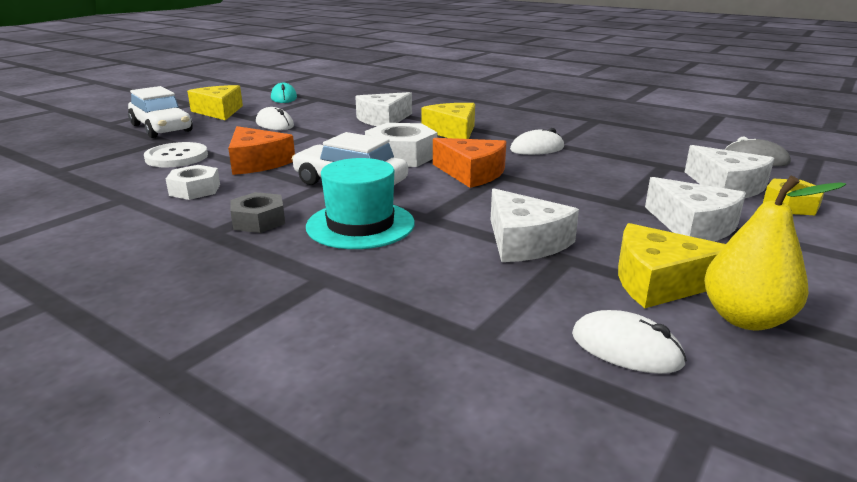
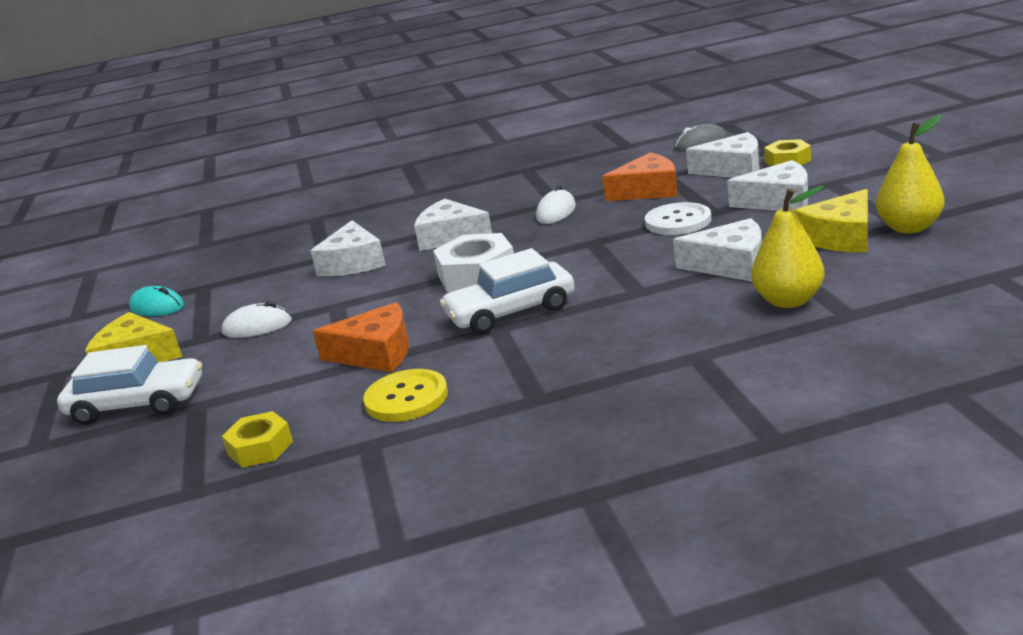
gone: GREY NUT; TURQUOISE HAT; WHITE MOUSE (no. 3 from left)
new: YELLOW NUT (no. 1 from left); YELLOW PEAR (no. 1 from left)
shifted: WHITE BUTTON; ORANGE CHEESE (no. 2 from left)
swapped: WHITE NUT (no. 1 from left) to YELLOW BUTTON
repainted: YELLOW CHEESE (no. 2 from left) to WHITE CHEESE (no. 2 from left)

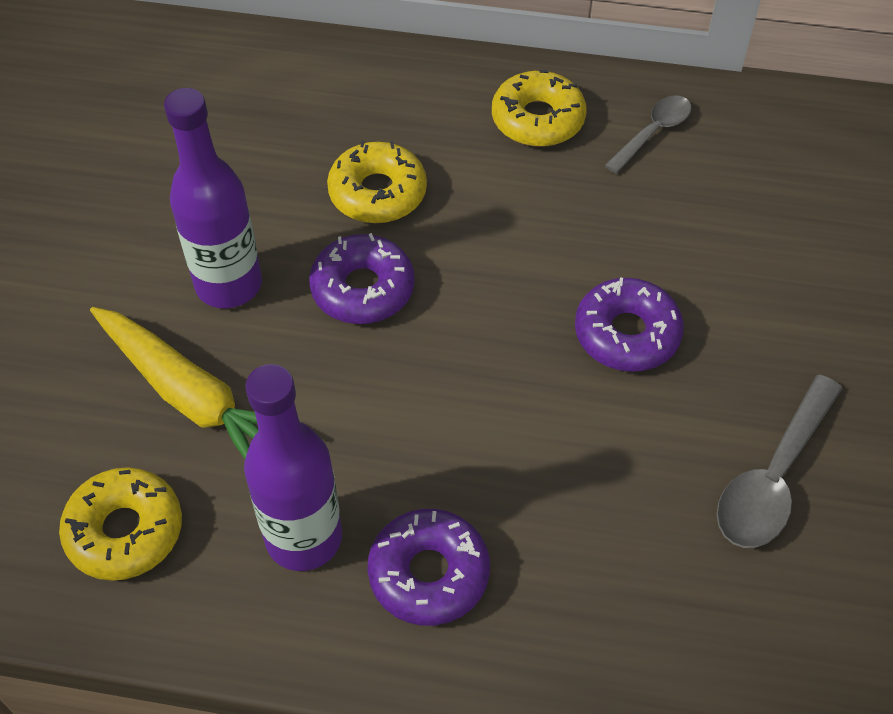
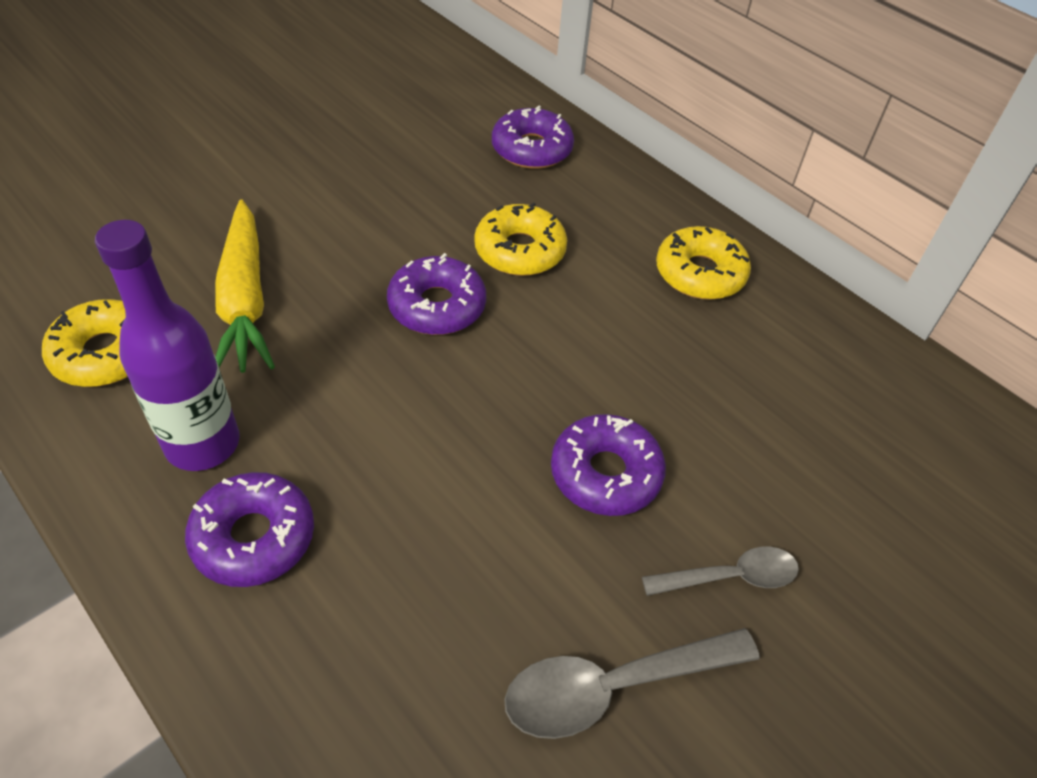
gone: PURPLE BOTTLE (no. 1 from left)
new: PURPLE DONUT (no. 3 from left)
shifted: GREY SPOON (no. 1 from left in the first image) to GREY SPOON (no. 2 from left)

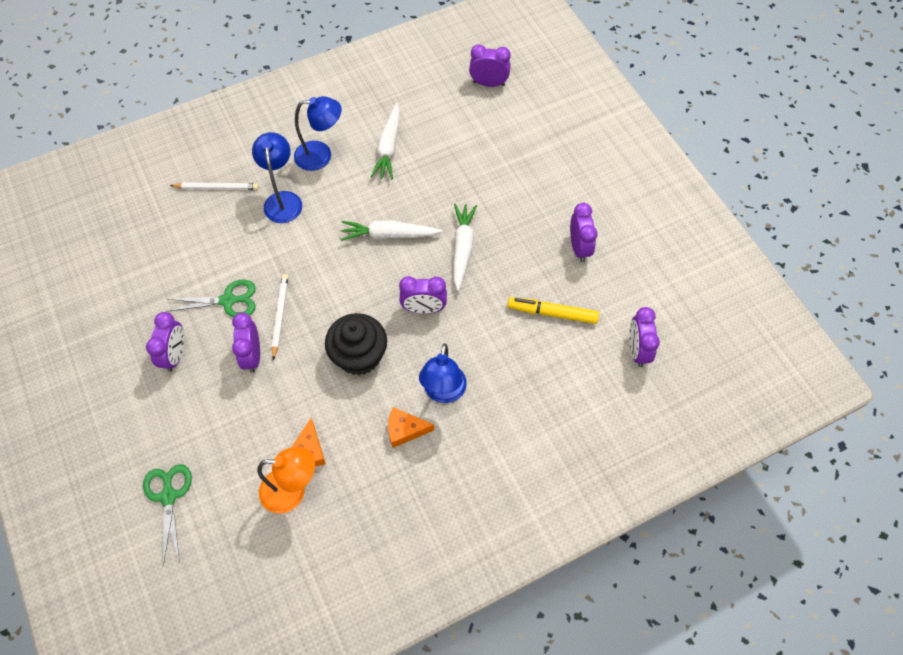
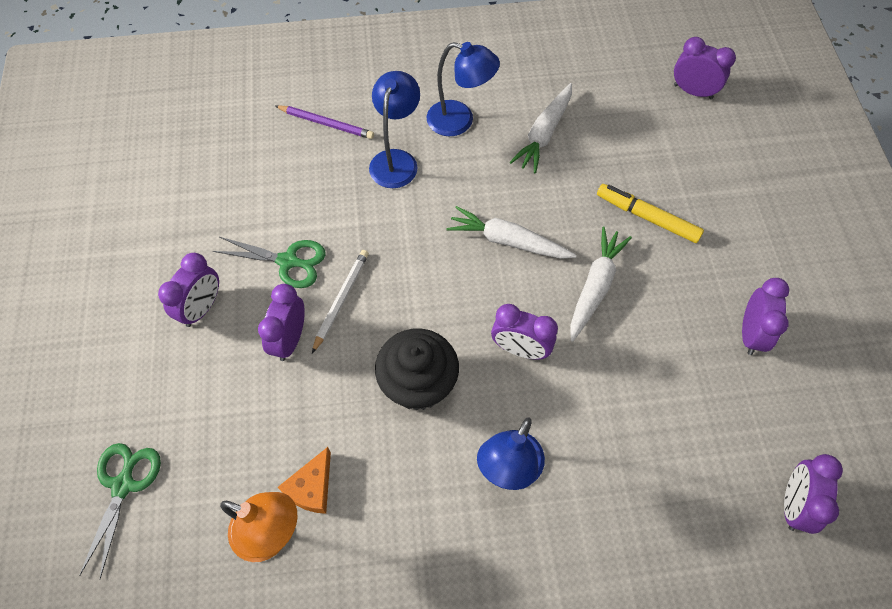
gone: ORANGE CHEESE (no. 2 from left)
shifted: YELLOW MARKER
repainted: WHITE PENCIL (no. 1 from left) to PURPLE PENCIL

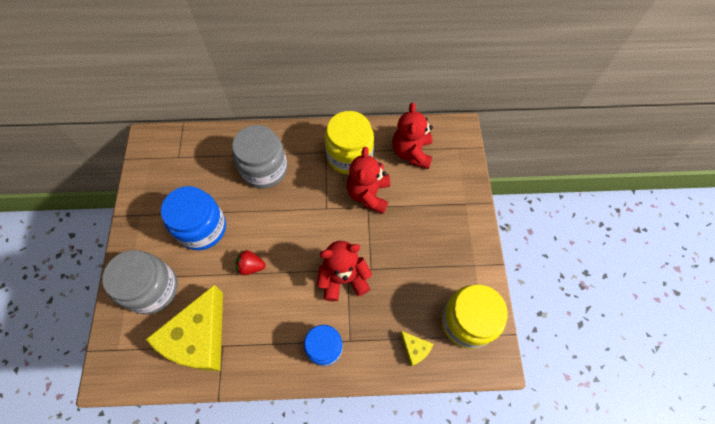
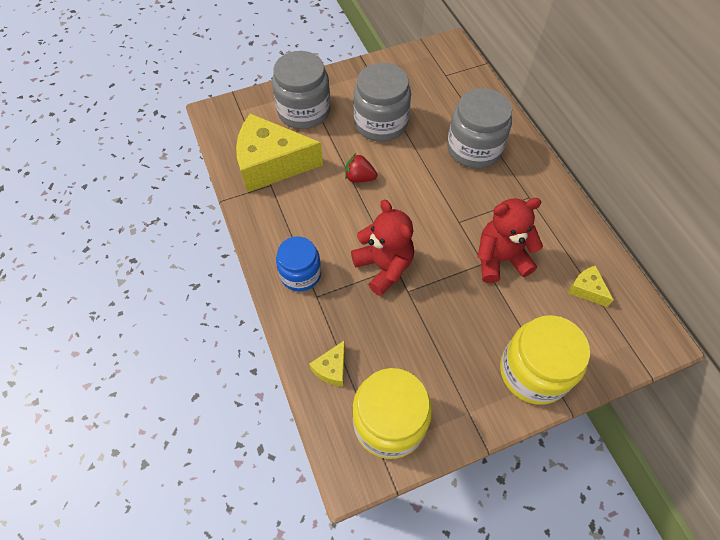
shifted: YELLOW JAR (no. 1 from left in the first image) to YELLOW JAR (no. 2 from left)
swapped: RED TEDDY BEAR (no. 3 from left) to YELLOW CHEESE (no. 3 from left)
repainted: BLUE JAR (no. 1 from left) to GREY JAR (no. 2 from left)
rotated: RED STRAWBERRY 60 degrees counterclockwise

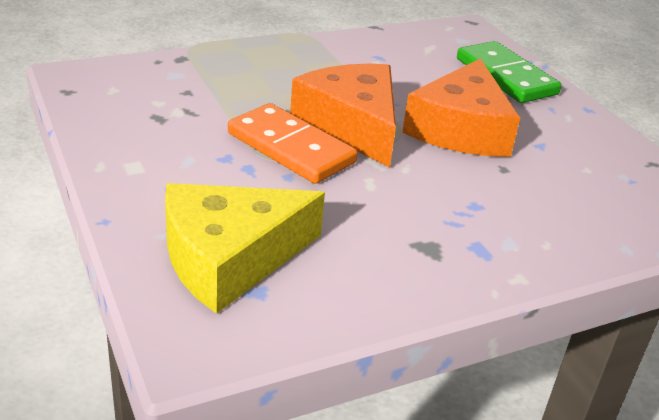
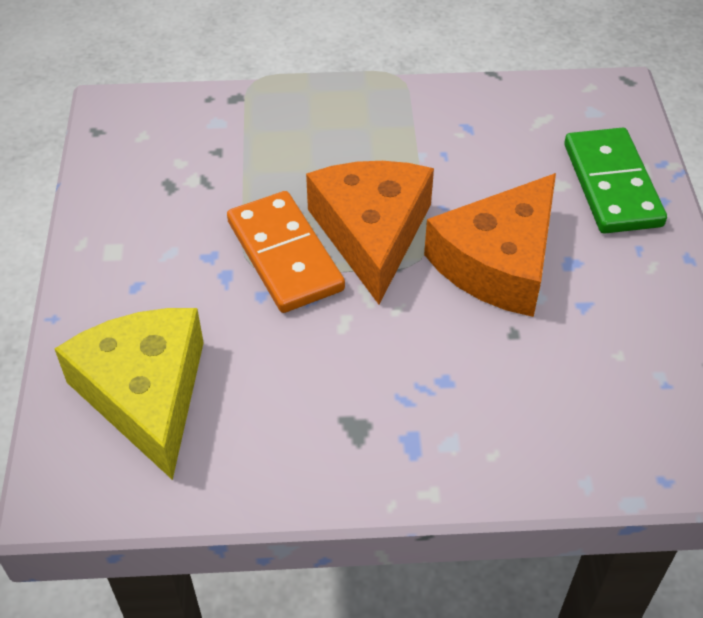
rotated: YELLOW CHEESE 75 degrees clockwise

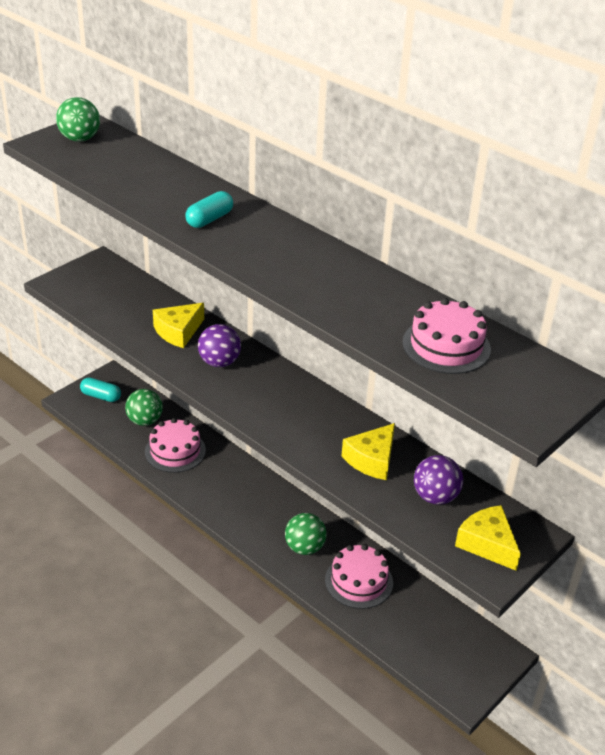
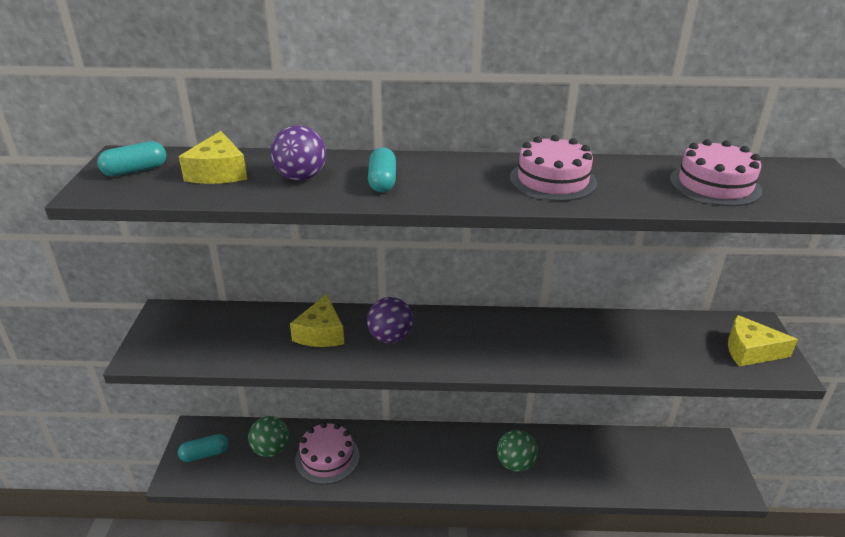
shifted: PINK CAKE (no. 2 from left); YELLOW CHEESE (no. 2 from left in the first image) to YELLOW CHEESE (no. 1 from left); PURPLE BALL (no. 2 from left in the first image) to PURPLE BALL (no. 1 from left)
swapped: GREEN BALL (no. 1 from left) to TURQUOISE CAPSULE (no. 1 from left)

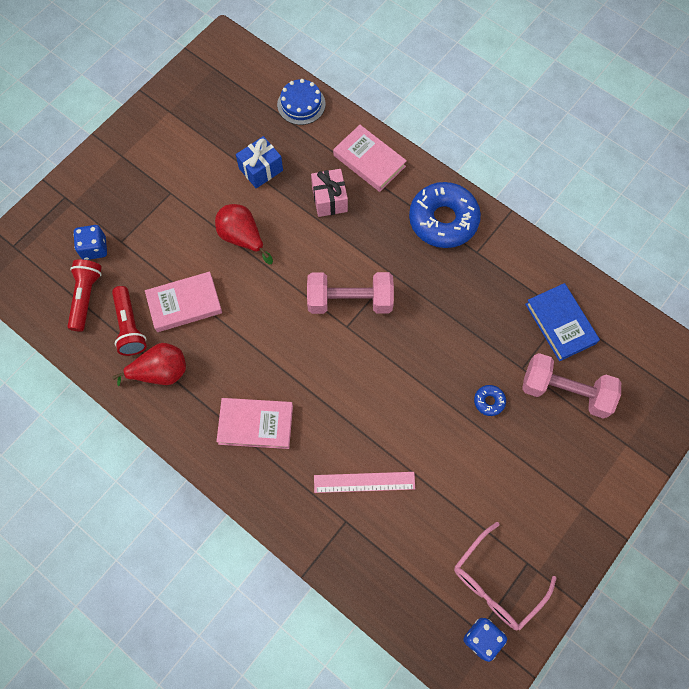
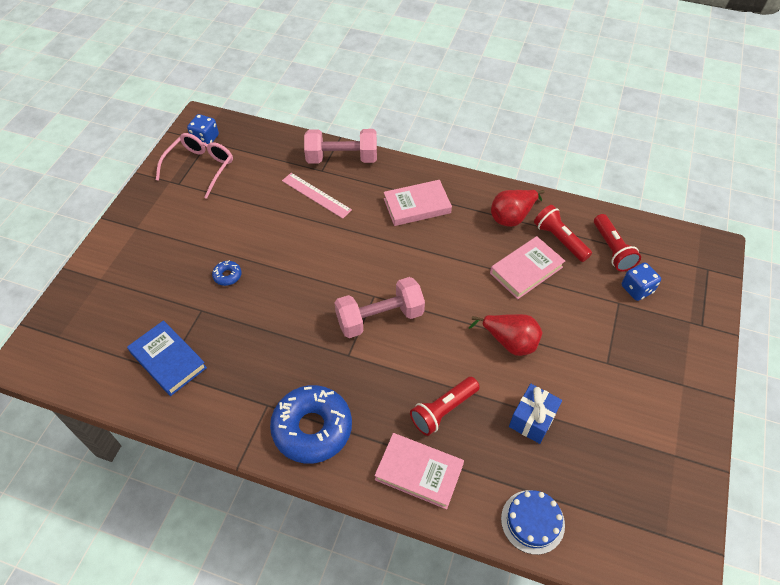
shifted: PINK DUMBBELL (no. 2 from left in the first image) to PINK DUMBBELL (no. 1 from left)
swapped: PINK GIFT to RED FLASHLIGHT (no. 1 from left)
rotated: PINK RULER 60 degrees clockwise

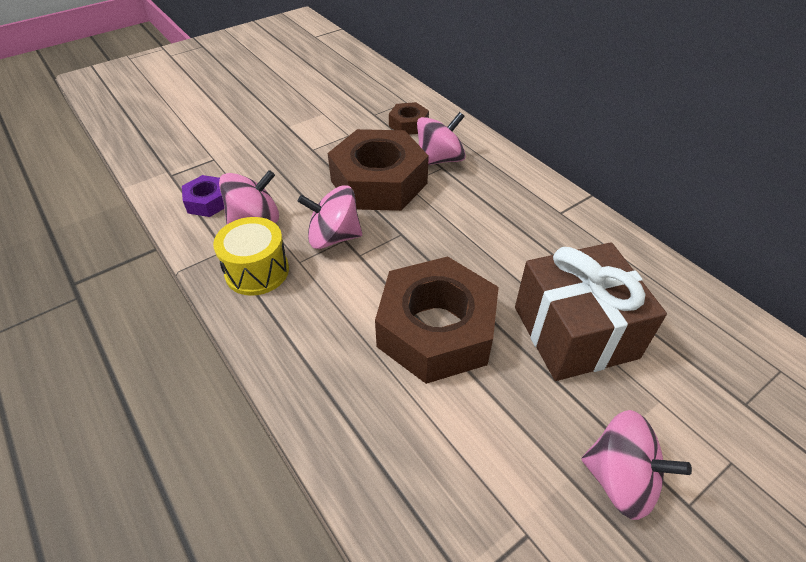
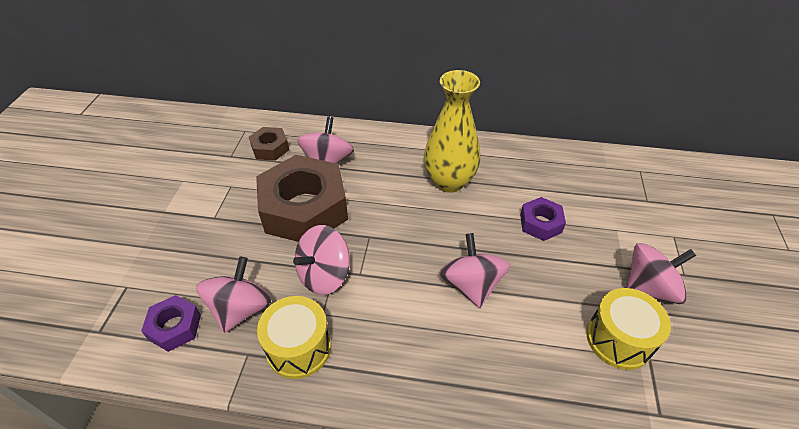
new: YELLOW VASE; YELLOW DRUM (no. 2 from left)
swapped: BROWN NUT (no. 3 from left) to PINK SPINNING TOP (no. 4 from left); BROWN GIFT to PURPLE NUT (no. 2 from left)

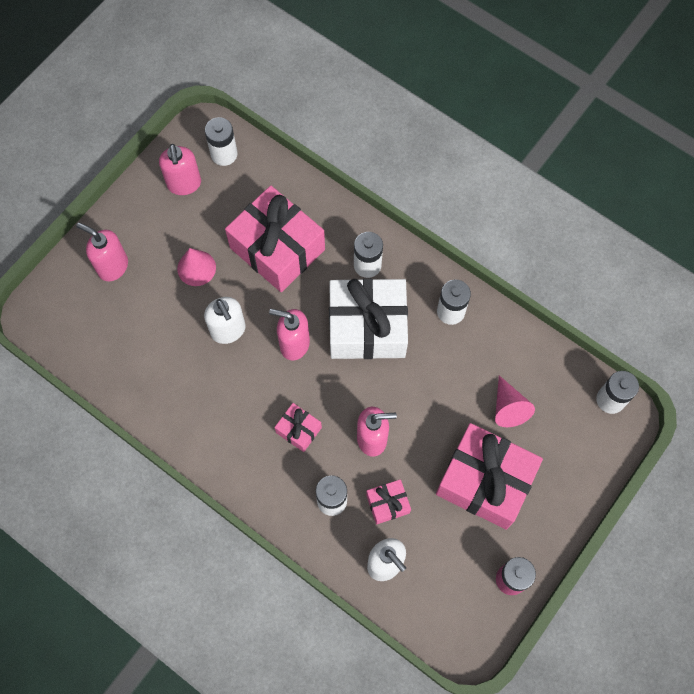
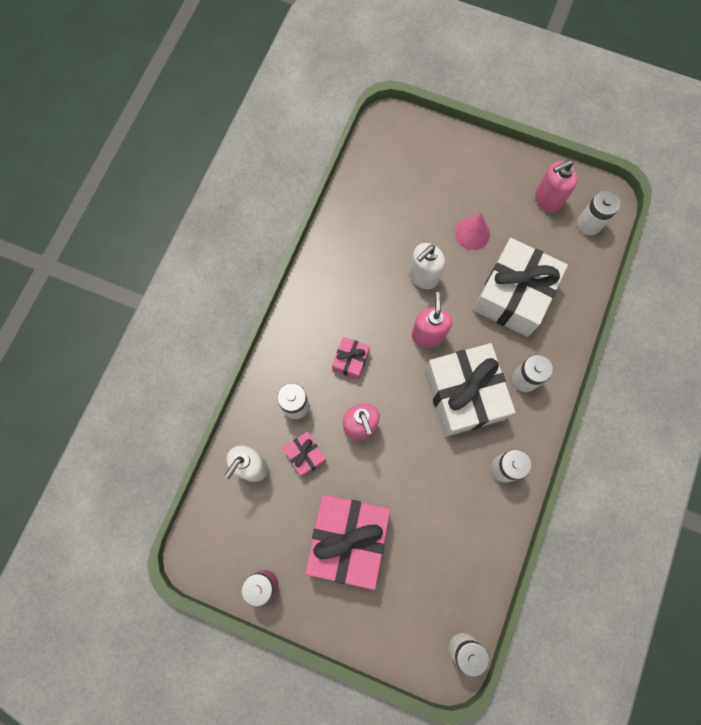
gone: PINK SOAP DISPENSER (no. 1 from left); PINK CONE (no. 2 from left)
repainted: PINK GIFT (no. 1 from left) to WHITE GIFT (no. 2 from left)

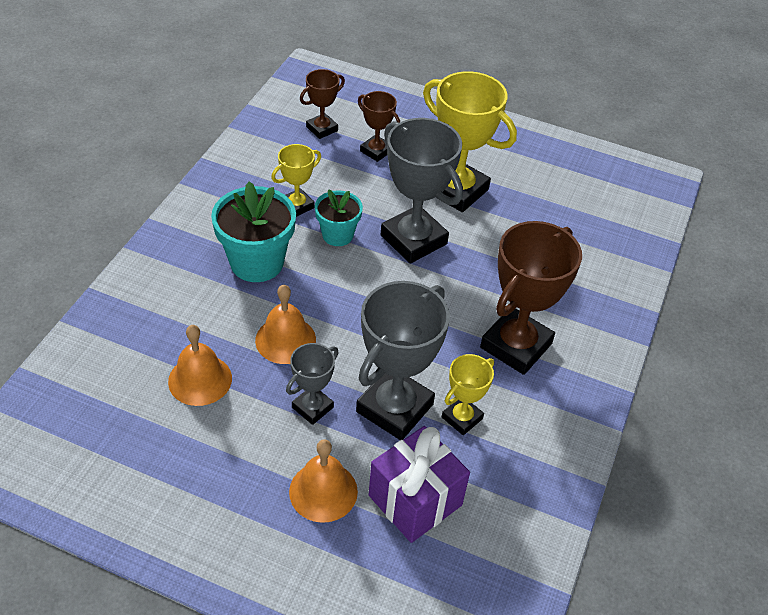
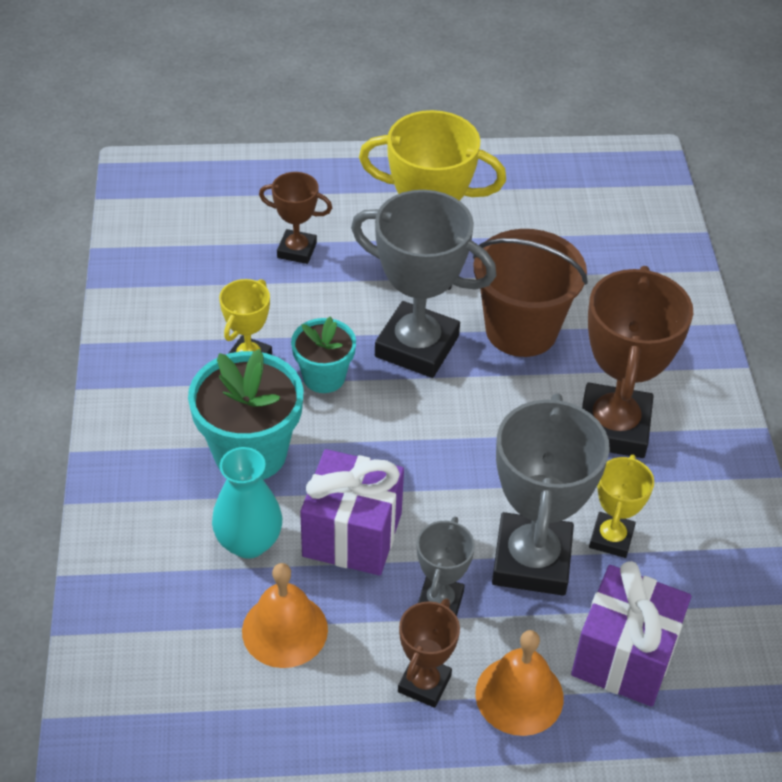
new: TURQUOISE VASE; BROWN BUCKET
shifted: BROWN TROPHY (no. 1 from left in the first image) to BROWN TROPHY (no. 2 from left)
swapped: ORANGE BELL (no. 2 from left) to PURPLE GIFT (no. 1 from left)

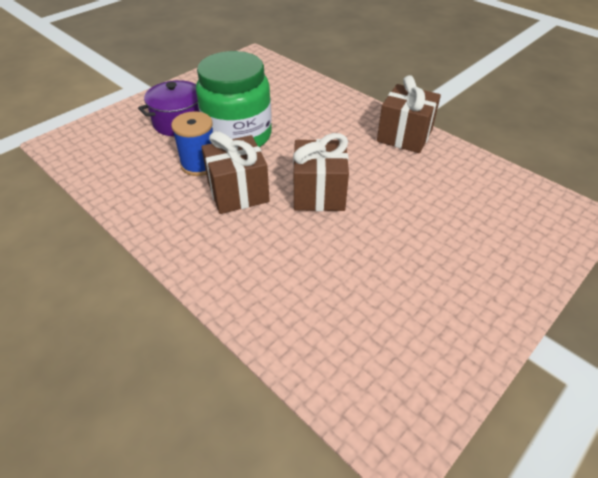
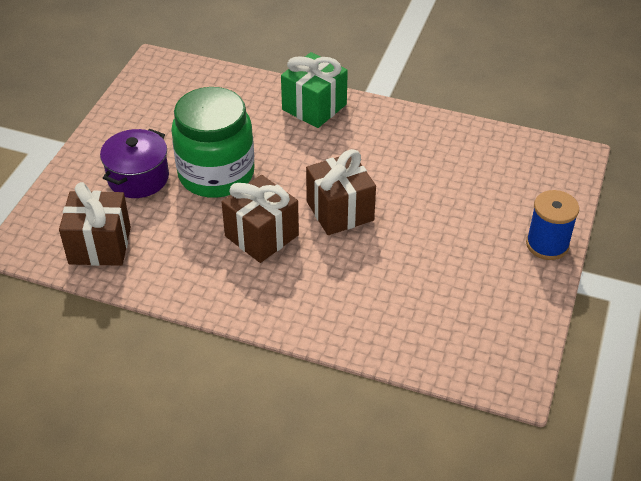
new: GREEN GIFT
shifted: BLUE SPOOL; BROWN GIFT (no. 3 from left in the first image) to BROWN GIFT (no. 1 from left)

